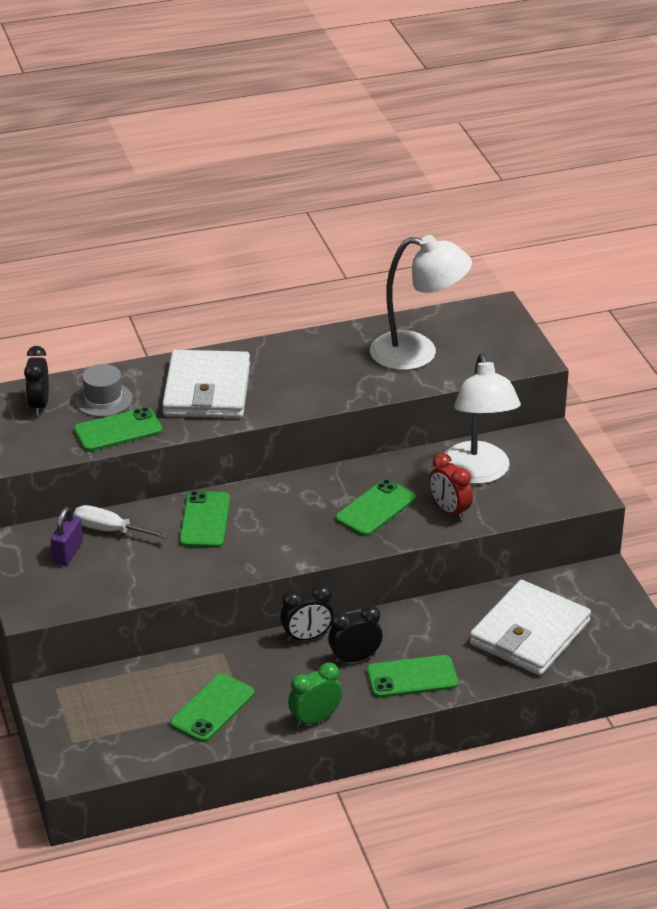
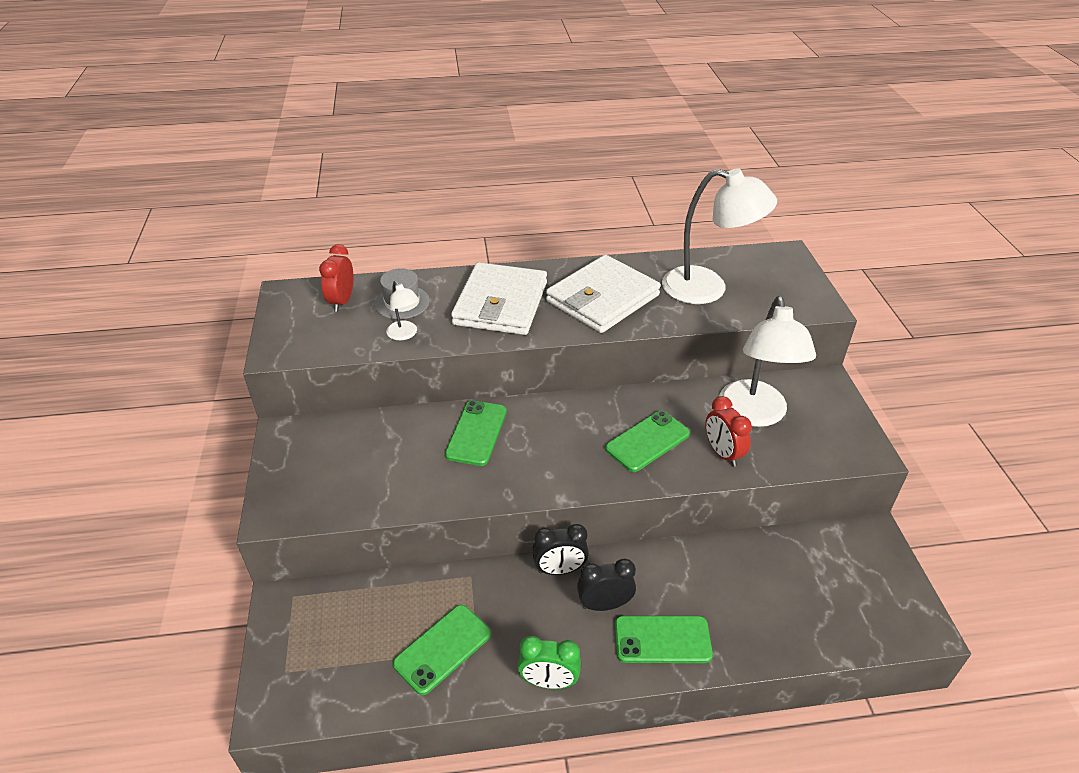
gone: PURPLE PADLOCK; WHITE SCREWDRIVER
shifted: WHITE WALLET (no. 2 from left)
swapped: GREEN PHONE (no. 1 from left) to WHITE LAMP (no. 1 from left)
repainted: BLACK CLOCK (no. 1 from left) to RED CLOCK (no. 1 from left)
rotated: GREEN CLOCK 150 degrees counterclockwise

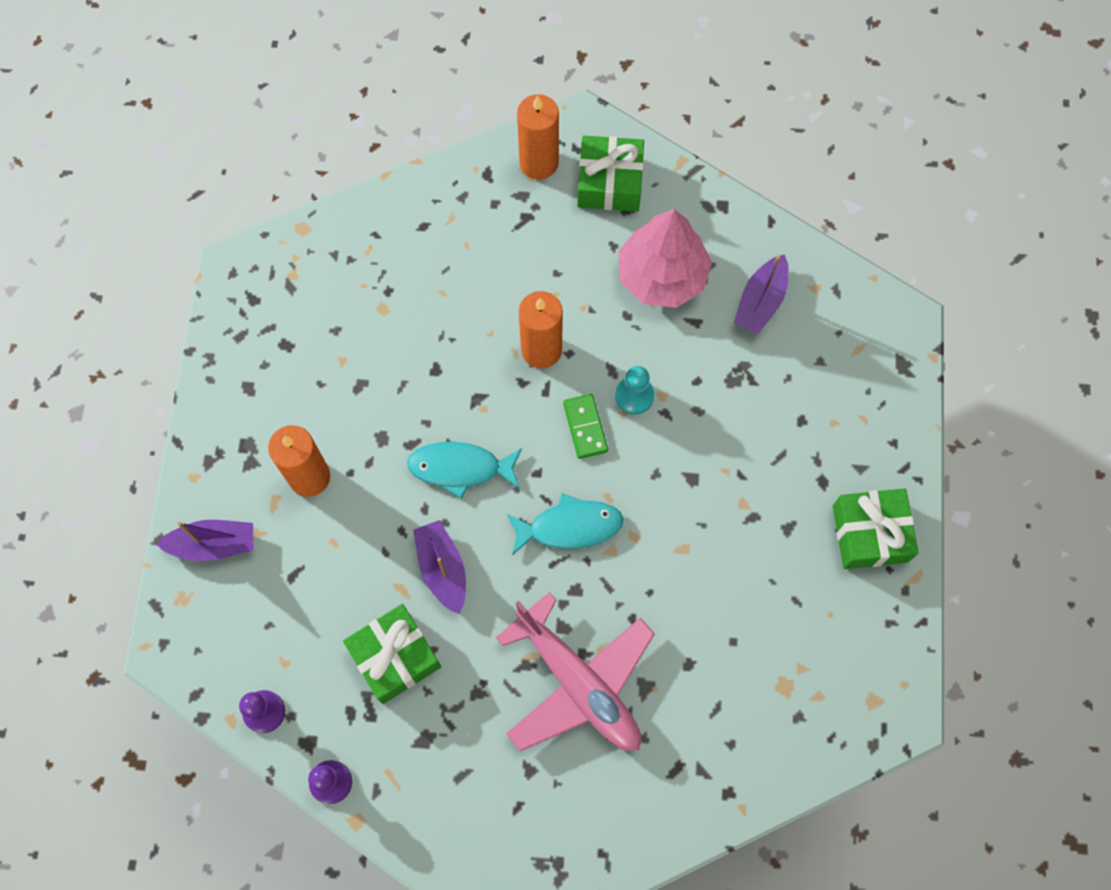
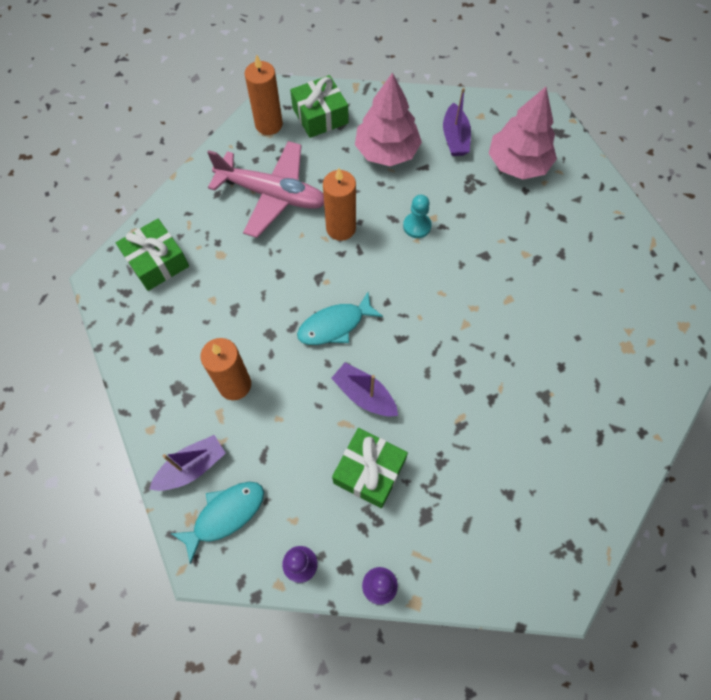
gone: GREEN DOMINO
new: PINK TREE (no. 2 from left)
shifted: PINK PLANE; TURQUOISE FISH (no. 2 from left in the first image) to TURQUOISE FISH (no. 1 from left); GREEN GIFT (no. 3 from left in the first image) to GREEN GIFT (no. 1 from left)

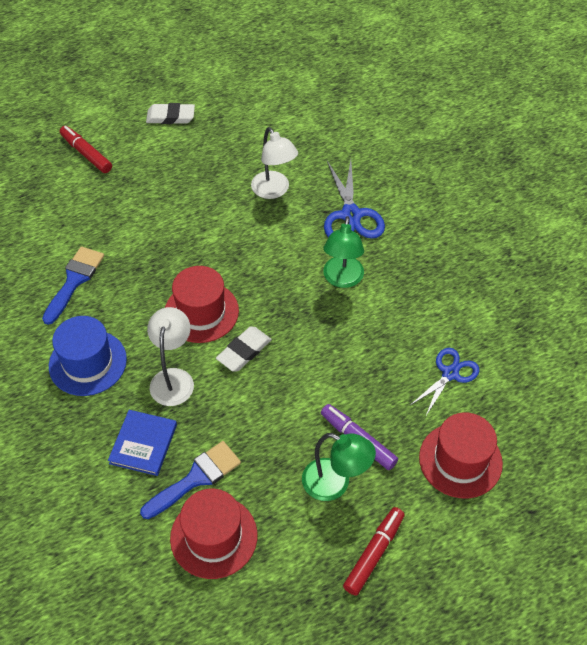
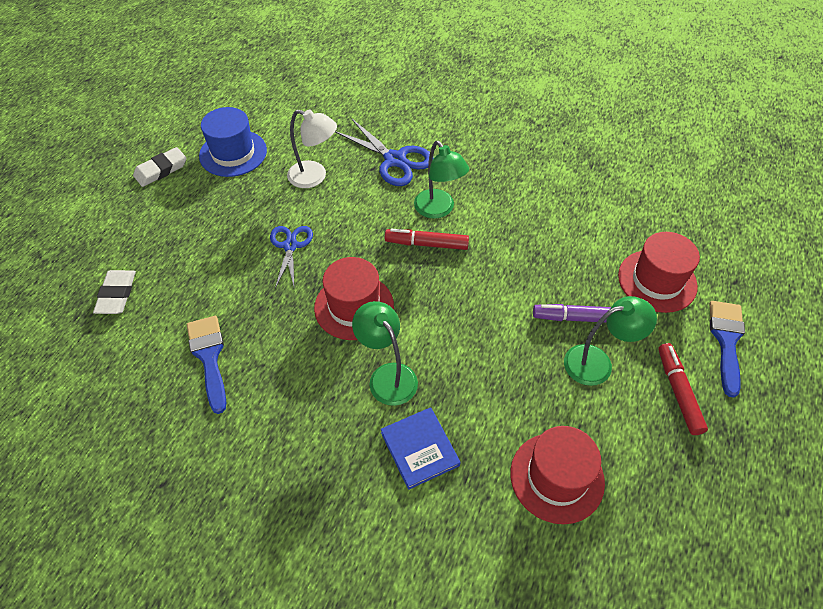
shifted: BLUE HAT; RED MARKER (no. 1 from left); BLUE BRUSH (no. 2 from left); WHITE ERASER (no. 2 from left in the first image) to WHITE ERASER (no. 1 from left); BLUE SCISSORS (no. 2 from left in the first image) to BLUE SCISSORS (no. 1 from left)
repainted: WHITE LAMP (no. 1 from left) to GREEN LAMP (no. 1 from left)

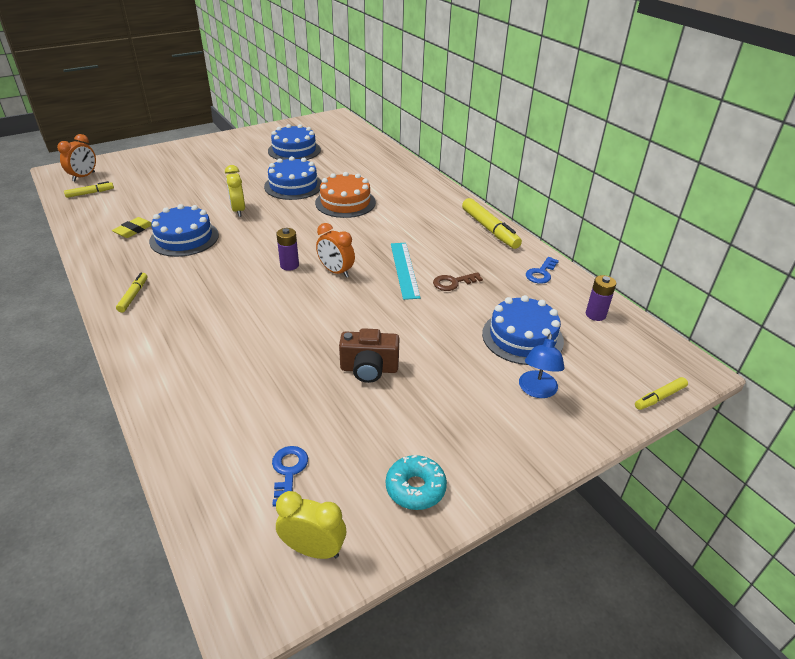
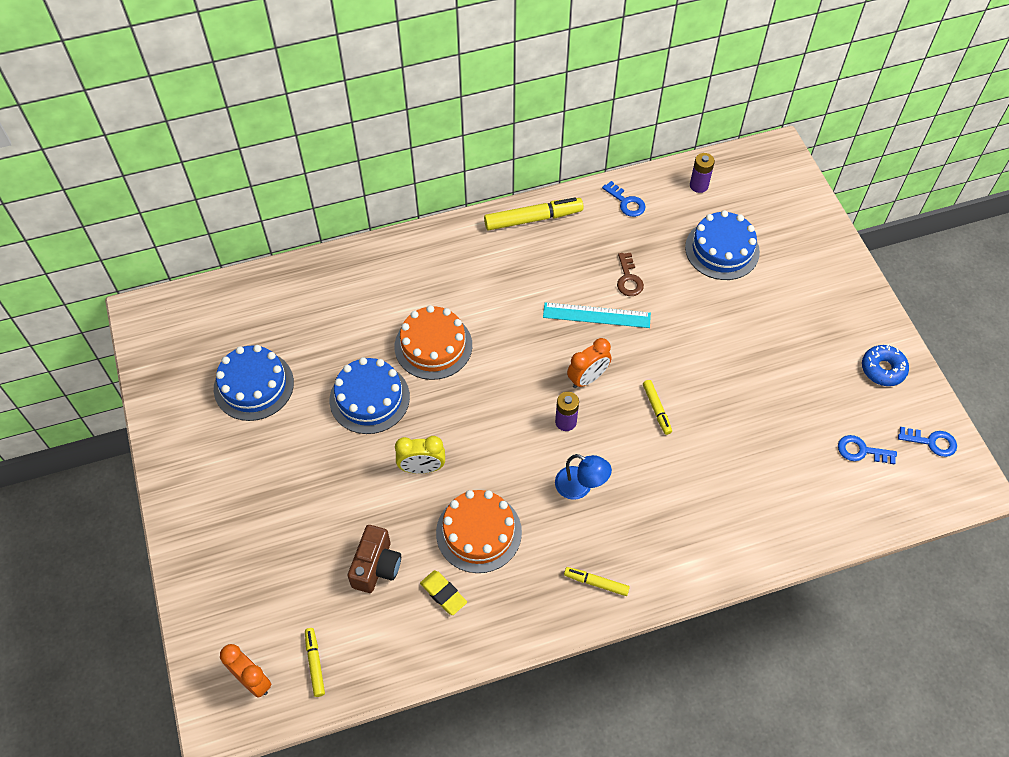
shifted: BROWN CAMERA; BLUE LAMP; YELLOW MARKER (no. 4 from left)
swapped: YELLOW CLOCK (no. 2 from left) to BLUE KEY (no. 3 from left)
repainted: BLUE CAKE (no. 1 from left) to ORANGE CAKE (no. 2 from left); TURQUOISE DONUT to BLUE DONUT

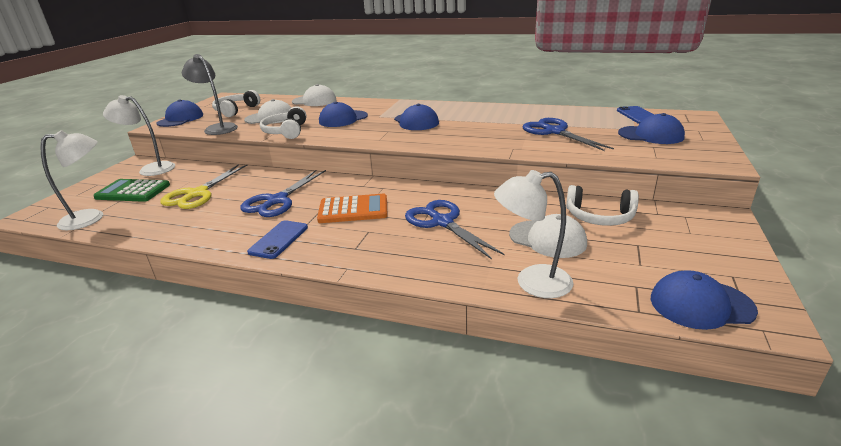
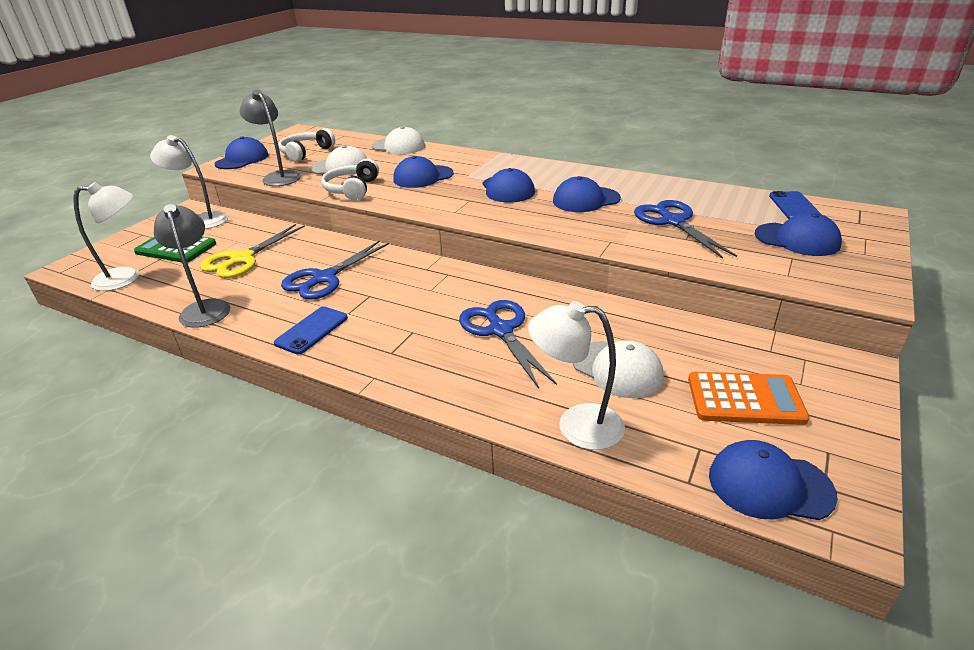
gone: WHITE HEADPHONES (no. 3 from left)
new: GREY LAMP (no. 1 from left); BLUE CAP (no. 4 from left)
shifted: ORANGE CALCULATOR

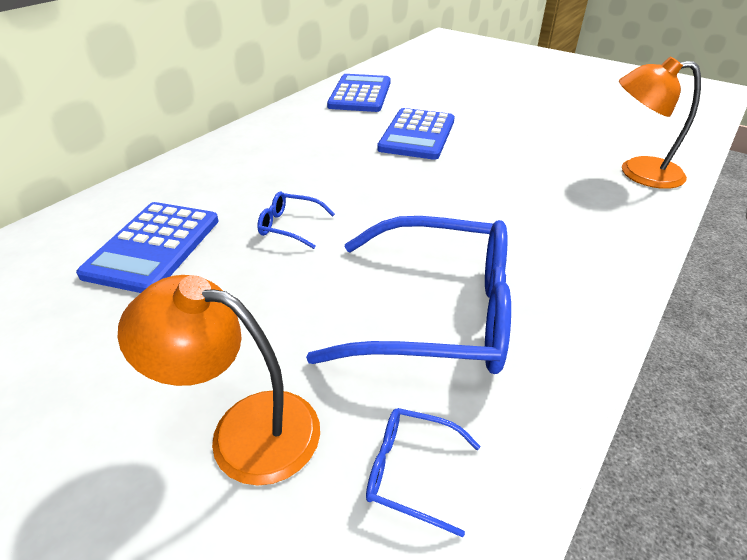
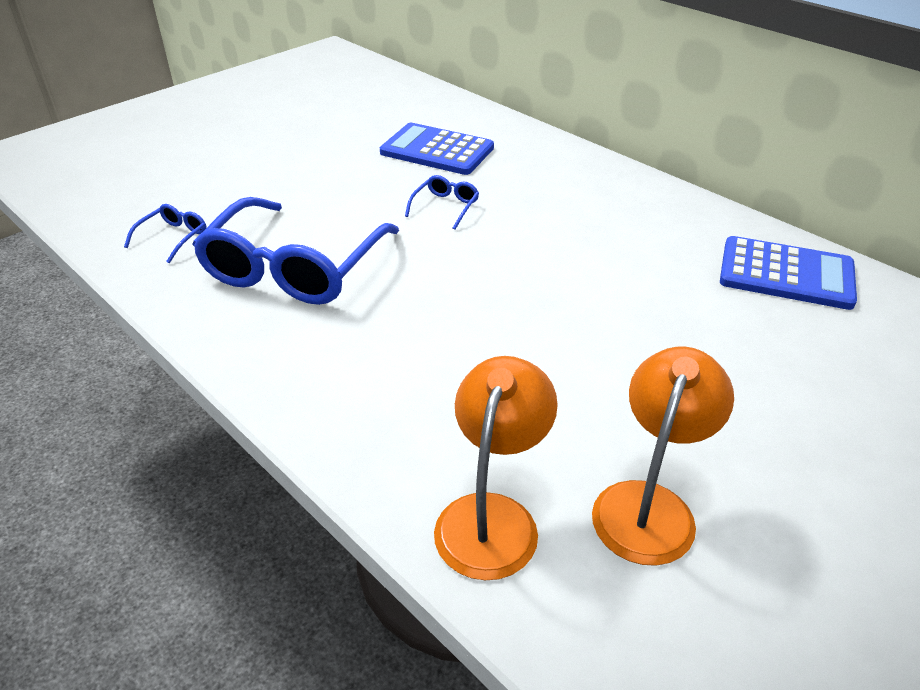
gone: BLUE CALCULATOR (no. 3 from left)
shifted: ORANGE LAMP (no. 1 from left in the first image) to ORANGE LAMP (no. 2 from left)

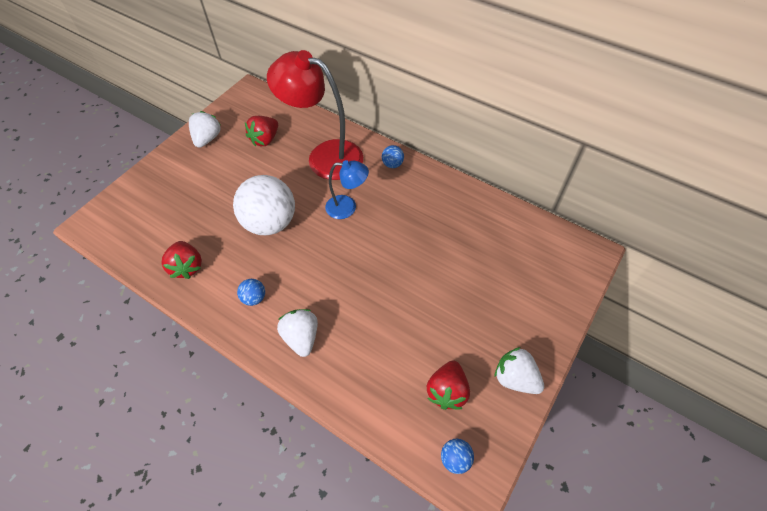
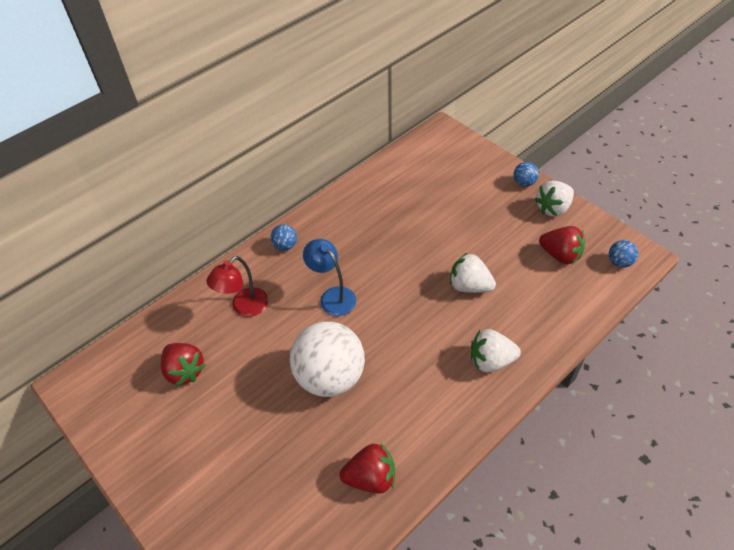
shifted: WHITE STRAWBERRY (no. 1 from left); BLUE BALL (no. 1 from left in the first image) to BLUE BALL (no. 2 from left)
rotated: BLUE LAMP 60 degrees counterclockwise
scaled: RED LAMP x0.53

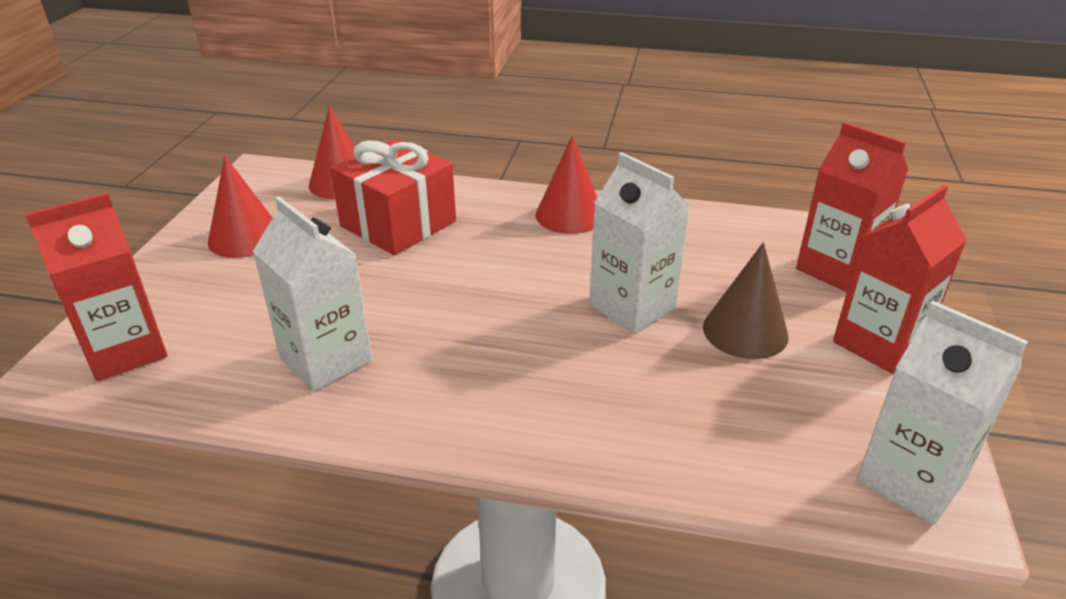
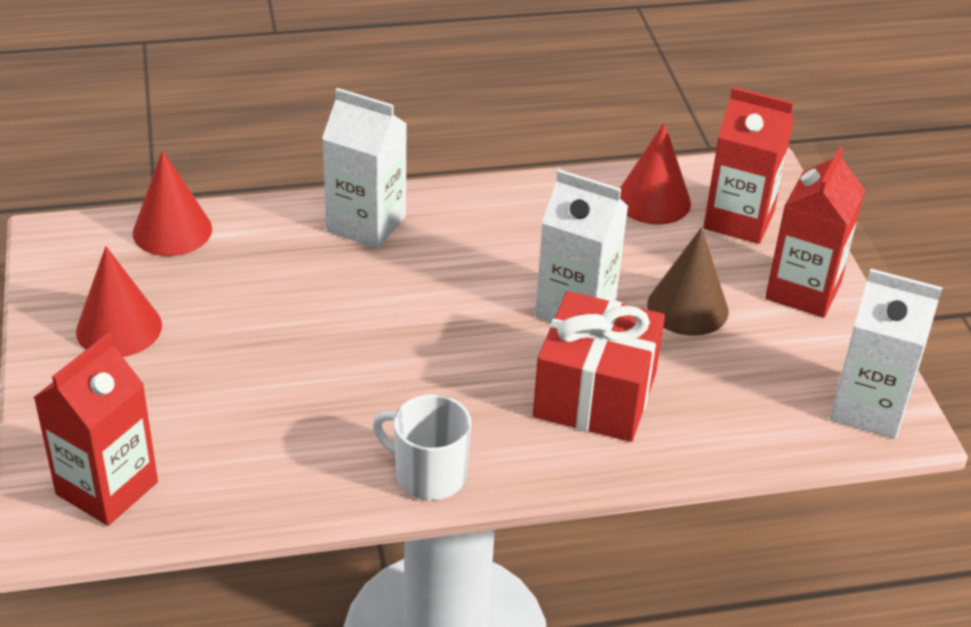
new: WHITE MUG
shifted: WHITE CARTON (no. 1 from left); RED GIFT; RED CONE (no. 3 from left)

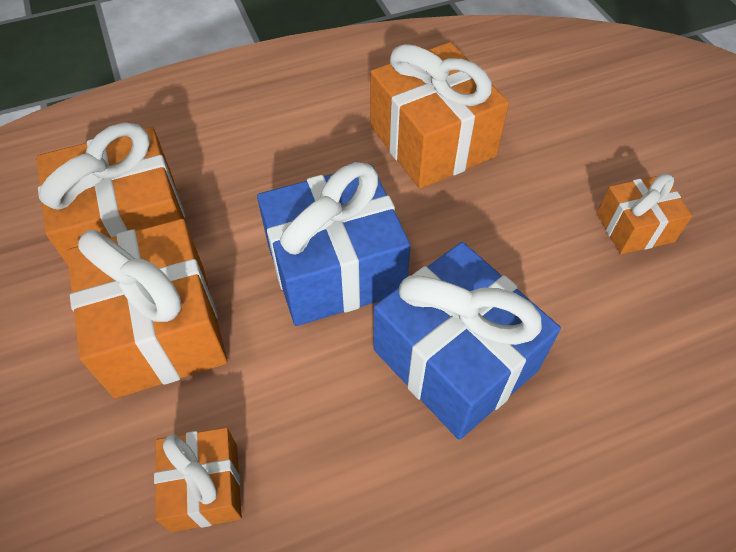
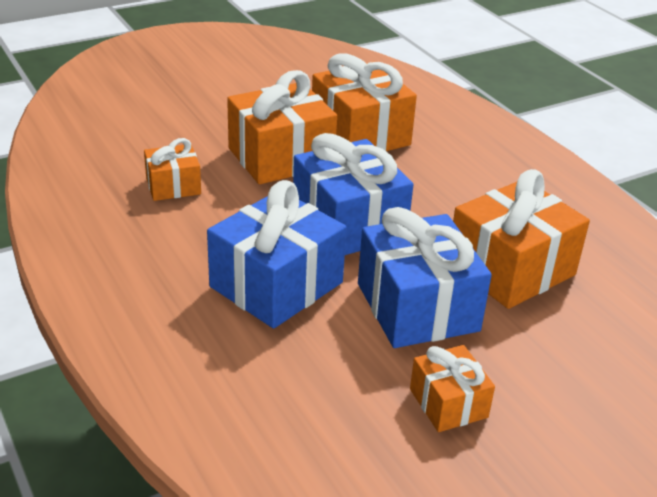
new: BLUE GIFT (no. 3 from left)

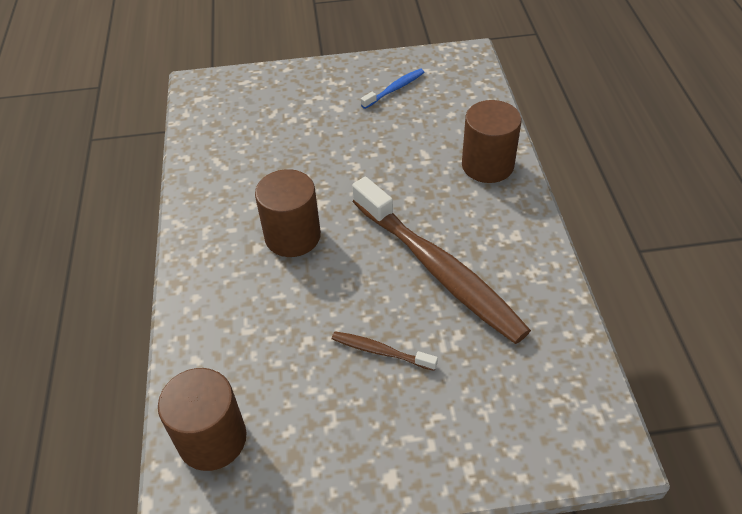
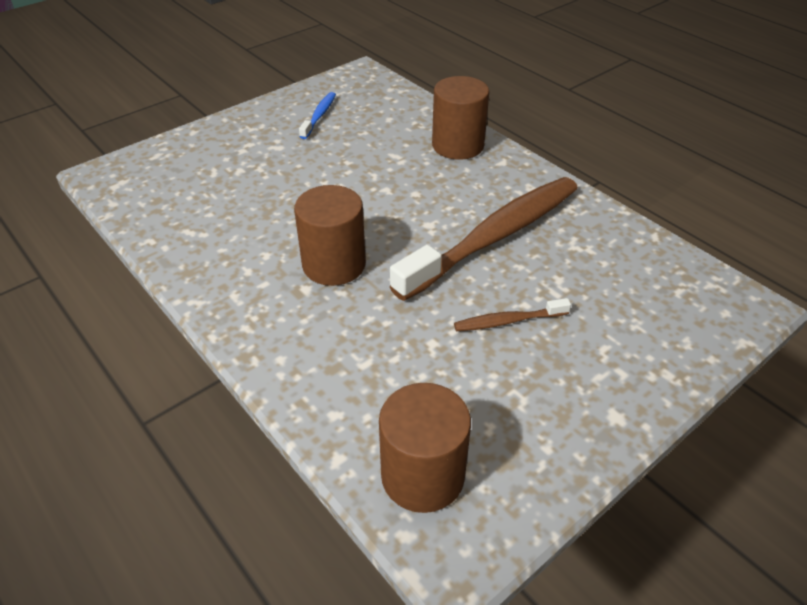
rotated: BROWN TOOTHBRUSH (no. 2 from left in the first image) 60 degrees counterclockwise

